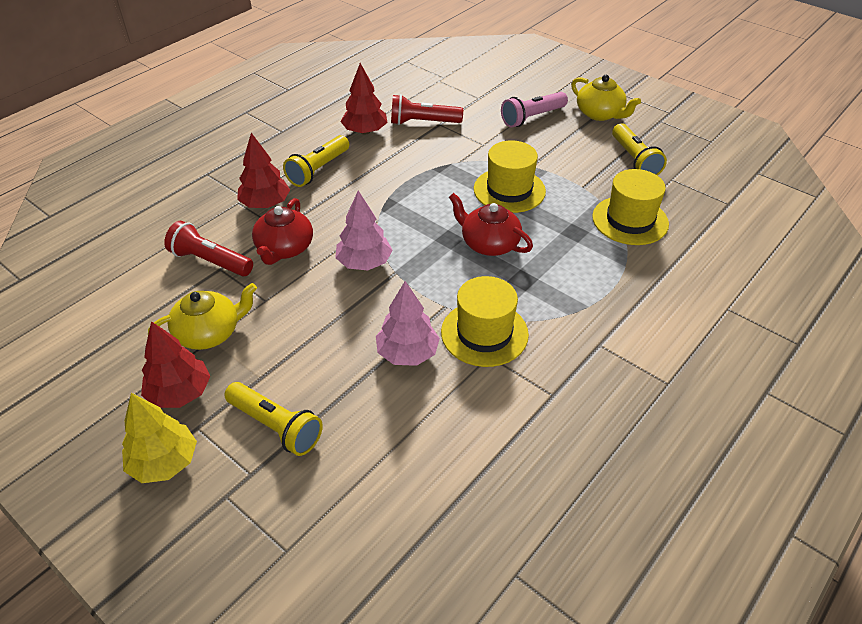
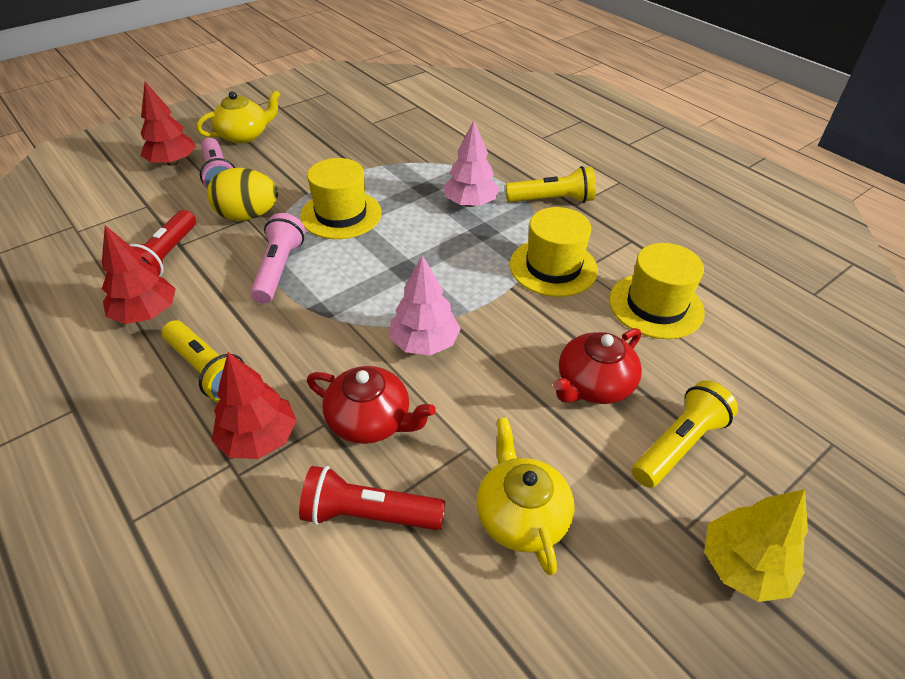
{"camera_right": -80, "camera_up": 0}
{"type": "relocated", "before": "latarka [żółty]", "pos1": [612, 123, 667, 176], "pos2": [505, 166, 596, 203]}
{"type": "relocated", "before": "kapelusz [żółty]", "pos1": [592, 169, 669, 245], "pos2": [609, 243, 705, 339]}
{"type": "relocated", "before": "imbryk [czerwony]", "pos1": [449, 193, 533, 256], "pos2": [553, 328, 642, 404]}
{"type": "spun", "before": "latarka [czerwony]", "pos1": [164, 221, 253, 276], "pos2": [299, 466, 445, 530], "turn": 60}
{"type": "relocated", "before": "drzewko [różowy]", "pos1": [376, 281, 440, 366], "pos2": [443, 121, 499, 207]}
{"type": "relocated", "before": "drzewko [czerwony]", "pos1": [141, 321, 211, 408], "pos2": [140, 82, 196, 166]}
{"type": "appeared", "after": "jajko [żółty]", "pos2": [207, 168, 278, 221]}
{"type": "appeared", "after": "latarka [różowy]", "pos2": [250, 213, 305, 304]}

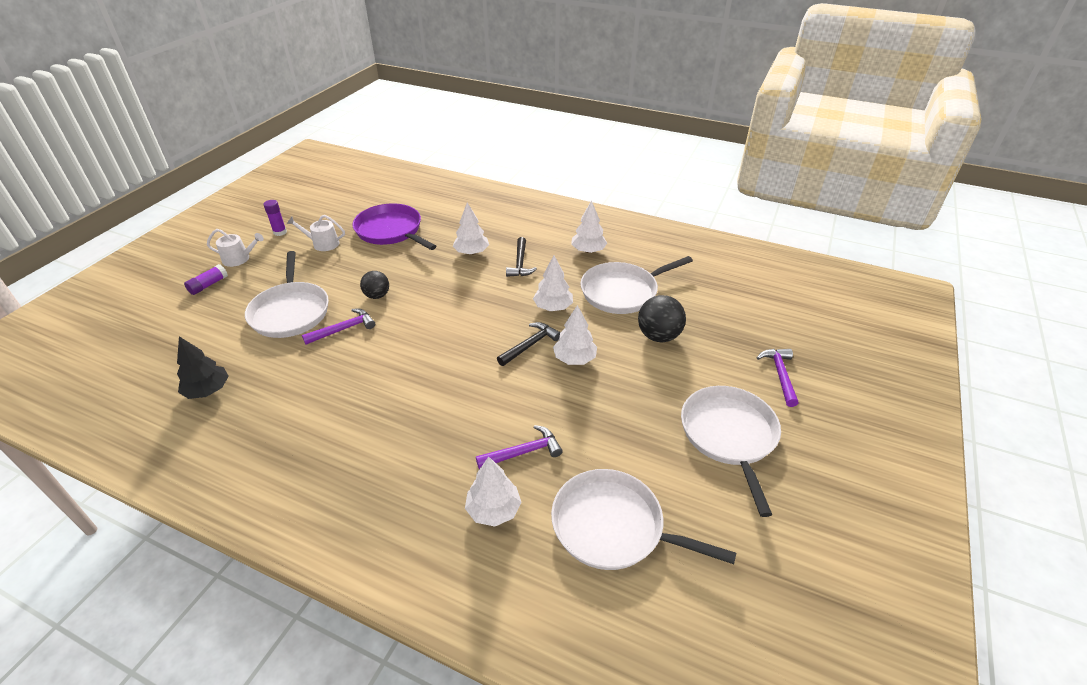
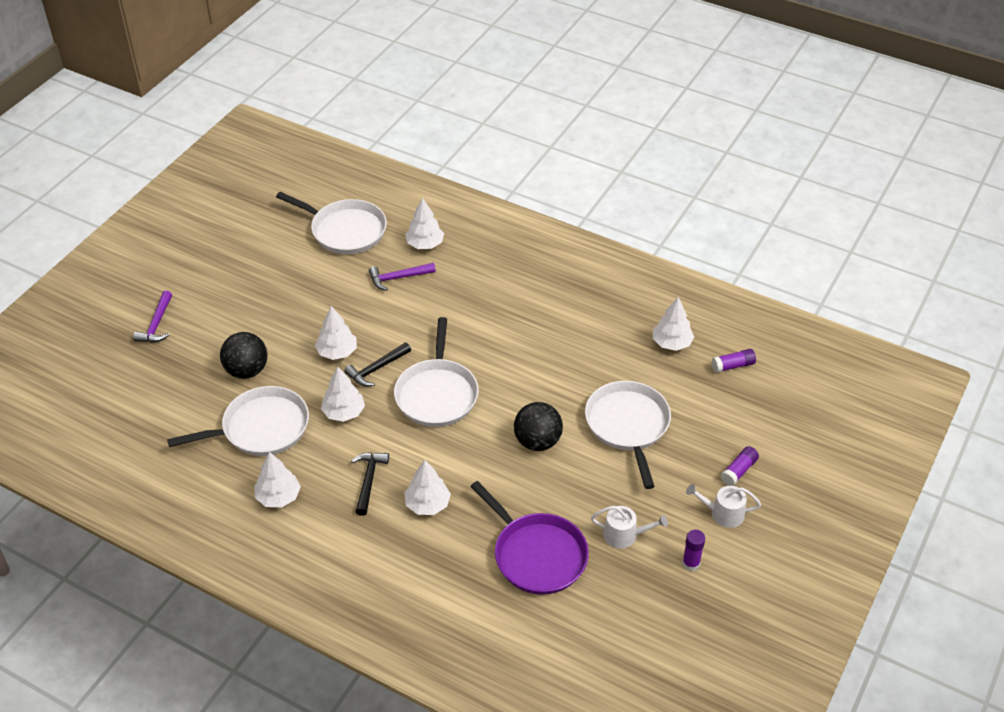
{"camera_right": -175, "camera_up": 5}
{"type": "size", "before": "piłka [czarny]", "pos1": [360, 271, 389, 299], "pos2": [514, 402, 563, 451], "scale": 1.54}
{"type": "missing", "before": "młotek [fioletowy]", "pos1": [302, 309, 375, 345]}
{"type": "colour", "before": "drzewko [czarny]", "after": "drzewko [biały]", "pos1": [177, 336, 229, 399], "pos2": [653, 297, 694, 351]}
{"type": "relocated", "before": "patelnia [biały]", "pos1": [681, 386, 781, 517], "pos2": [394, 317, 479, 427]}
{"type": "appeared", "after": "klej w sztyfcie [fioletowy]", "pos2": [712, 349, 756, 373]}

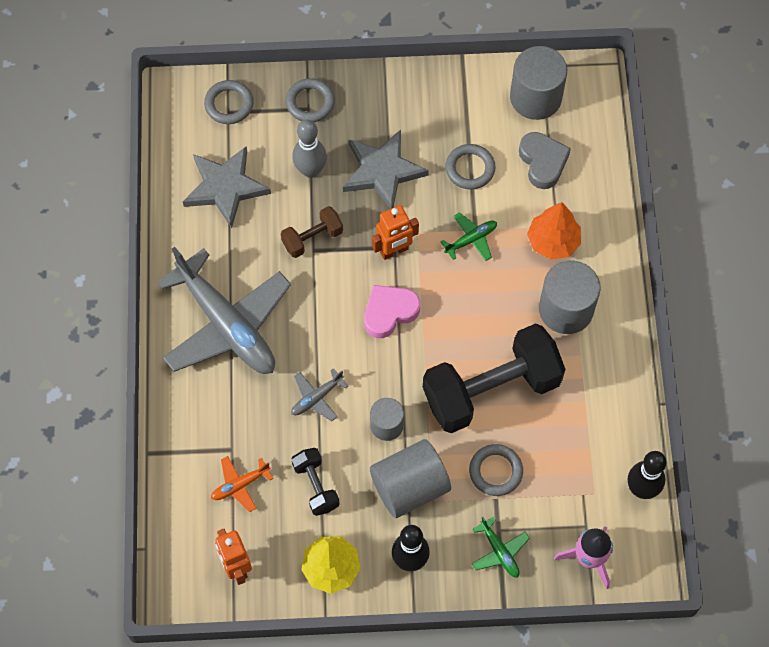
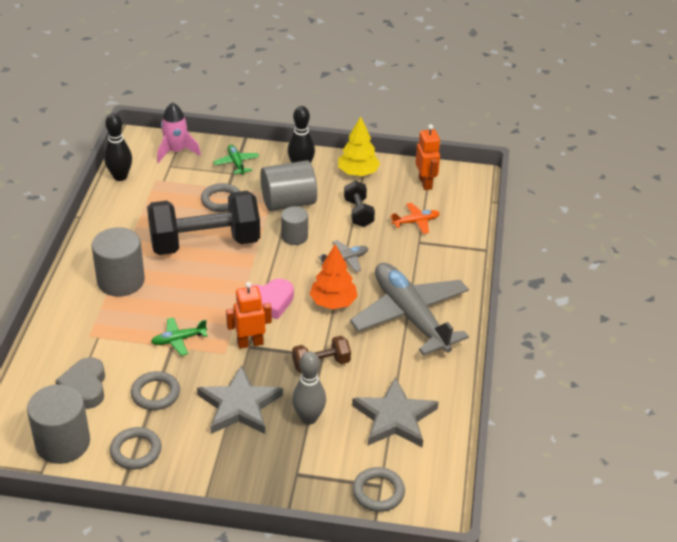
{"camera_right": -170, "camera_up": -25}
{"type": "relocated", "before": "pierścień [szary]", "pos1": [286, 78, 335, 122], "pos2": [110, 427, 162, 470]}
{"type": "relocated", "before": "drzewko [pomarańczowy]", "pos1": [527, 202, 581, 260], "pos2": [310, 244, 358, 309]}

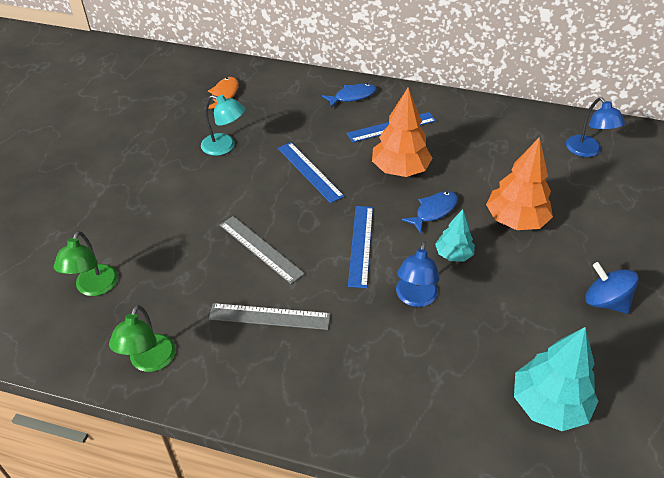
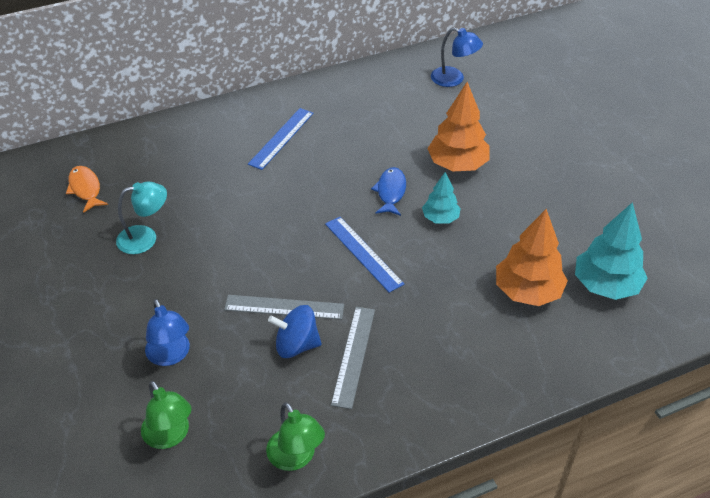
{"camera_right": -40, "camera_up": 0}
{"type": "missing", "before": "ryba [niebieski]", "pos1": [322, 83, 377, 108]}
{"type": "relocated", "before": "drzewko [pomarańczowy]", "pos1": [372, 87, 432, 177], "pos2": [496, 209, 568, 306]}
{"type": "missing", "before": "linijka [niebieski]", "pos1": [278, 142, 344, 203]}
{"type": "relocated", "before": "lampka [niebieski]", "pos1": [396, 242, 440, 307], "pos2": [145, 299, 190, 366]}
{"type": "relocated", "before": "bączek [niebieski]", "pos1": [585, 262, 639, 314], "pos2": [268, 305, 322, 358]}
{"type": "spun", "before": "linijka [szary]", "pos1": [209, 303, 330, 330], "pos2": [331, 307, 375, 409], "turn": -45}

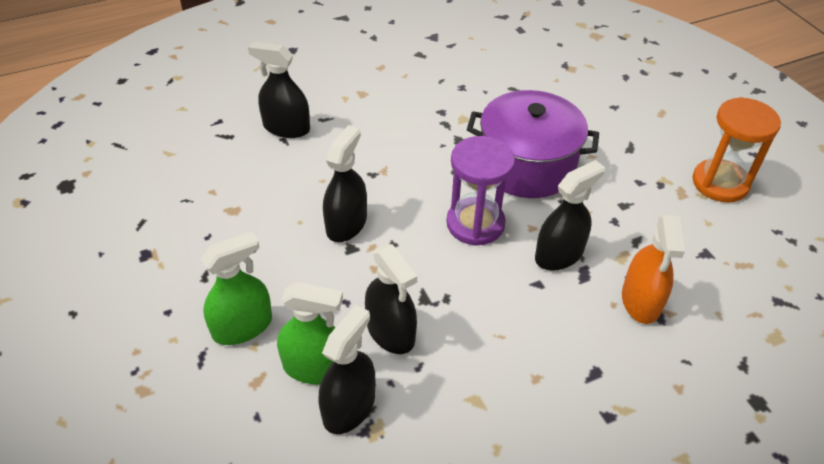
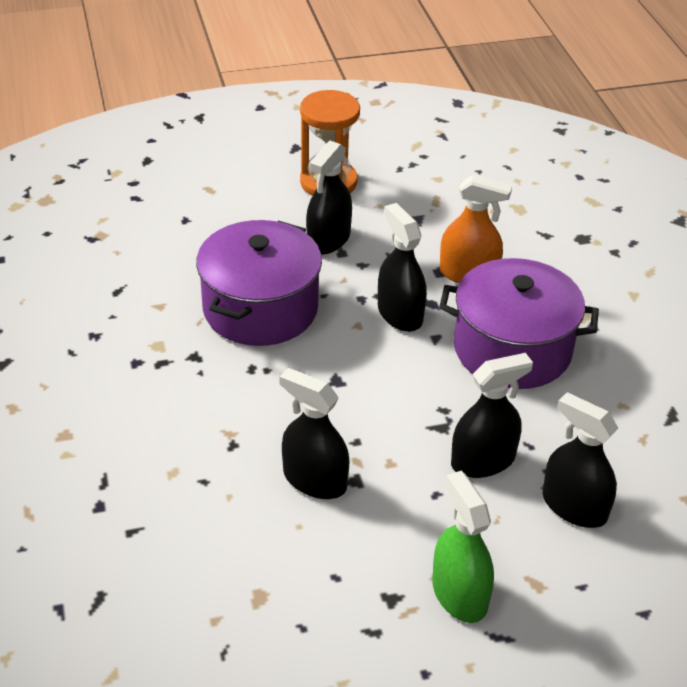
{"camera_right": -80, "camera_up": -5}
{"type": "relocated", "before": "spryskiwacz [czarny]", "pos1": [248, 41, 310, 138], "pos2": [306, 141, 352, 254]}
{"type": "missing", "before": "klepsydra [fioletowy]", "pos1": [446, 136, 515, 246]}
{"type": "missing", "before": "spryskiwacz [zielony]", "pos1": [277, 282, 343, 385]}
{"type": "appeared", "after": "garnek [fioletowy]", "pos2": [439, 258, 599, 389]}

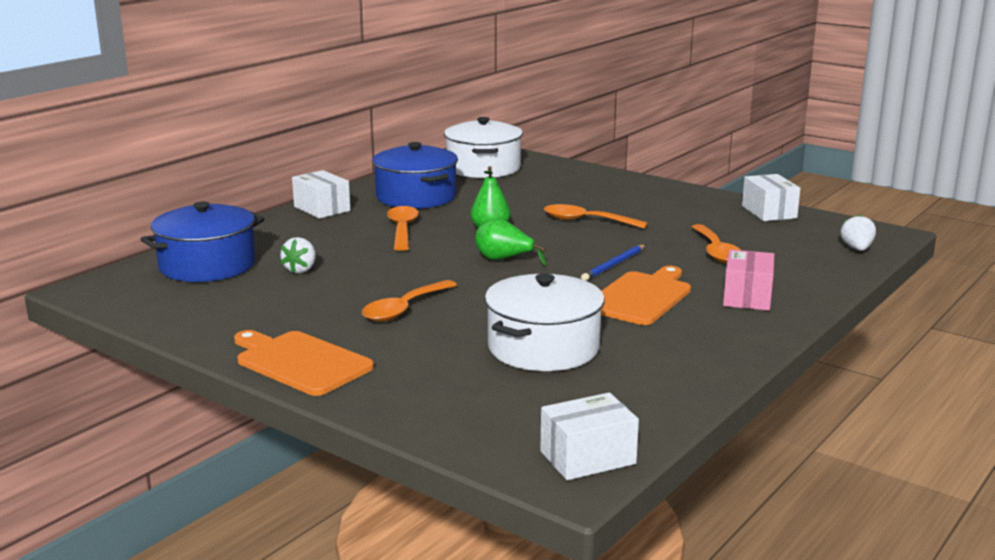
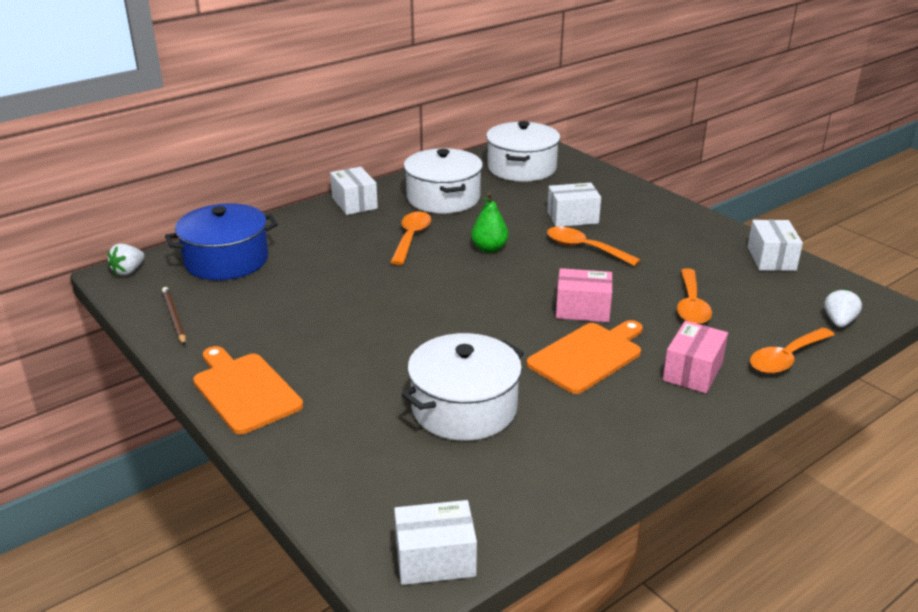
{"camera_right": 15, "camera_up": 10}
{"type": "colour", "before": "garnek [niebieski]", "after": "garnek [biały]", "pos1": [372, 142, 458, 209], "pos2": [404, 148, 483, 213]}
{"type": "missing", "before": "gruszka [zielony]", "pos1": [475, 218, 547, 266]}
{"type": "relocated", "before": "truskawka [biały]", "pos1": [280, 237, 316, 274], "pos2": [107, 243, 144, 276]}
{"type": "exchanged", "before": "ołówek [niebieski]", "after": "pudełko [różowy]", "pos1": [581, 244, 645, 281], "pos2": [556, 268, 613, 322]}
{"type": "relocated", "before": "łyżka [pomarańczowy]", "pos1": [361, 280, 457, 322], "pos2": [750, 327, 834, 374]}
{"type": "appeared", "after": "pudełko [biały]", "pos2": [547, 183, 601, 227]}
{"type": "appeared", "after": "ołówek [brązowy]", "pos2": [162, 287, 186, 345]}

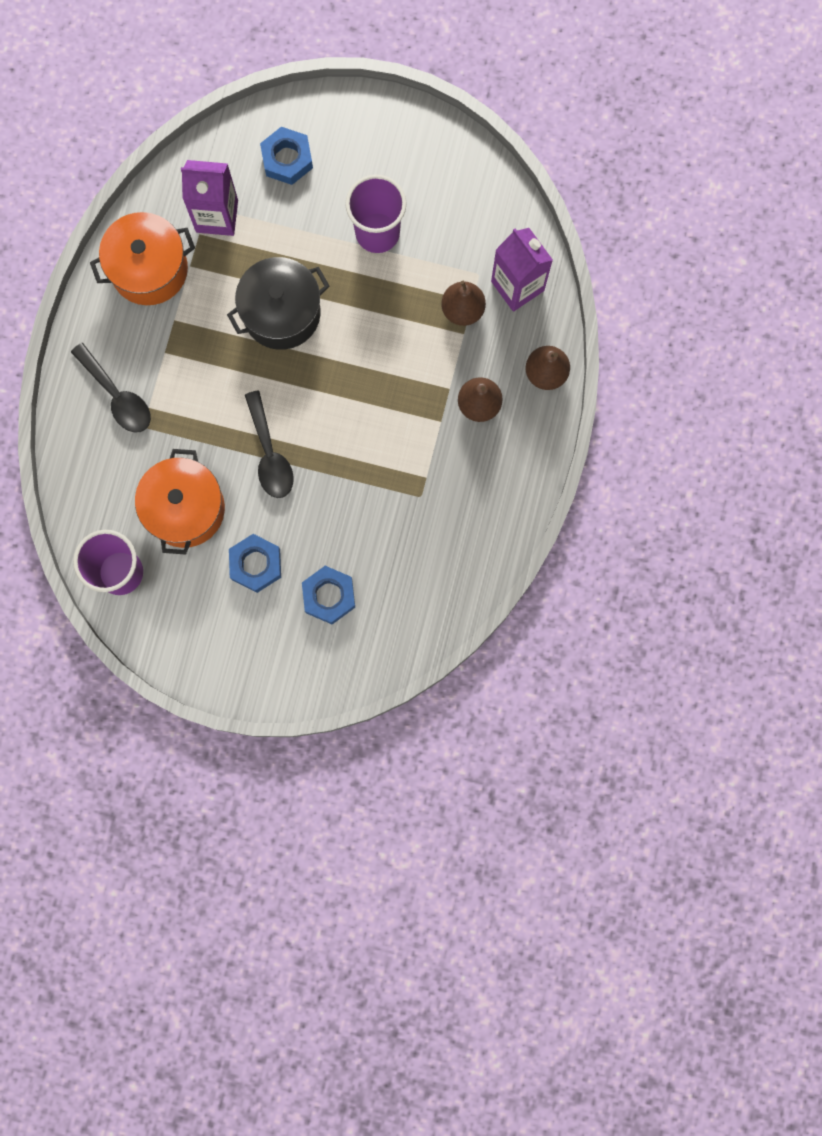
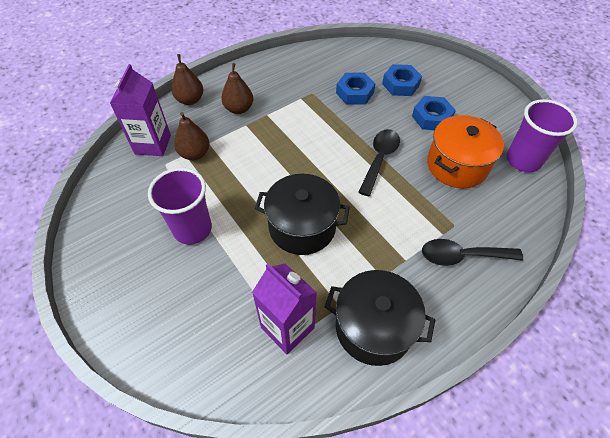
{"camera_right": -140, "camera_up": -25}
{"type": "relocated", "before": "nakrętka [niebieski]", "pos1": [260, 127, 313, 185], "pos2": [336, 73, 376, 105]}
{"type": "colour", "before": "garnek [pomarańczowy]", "after": "garnek [czarny]", "pos1": [90, 212, 195, 305], "pos2": [324, 270, 435, 366]}
{"type": "spun", "before": "łyżka [czarny]", "pos1": [71, 343, 151, 433], "pos2": [422, 239, 523, 266], "turn": -90}

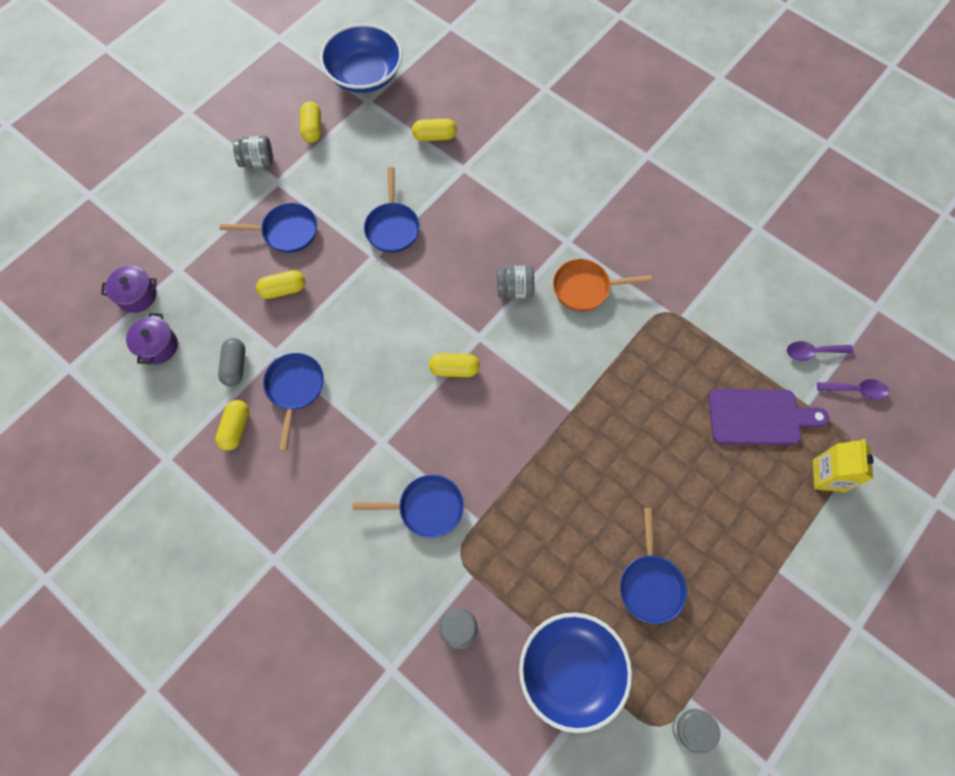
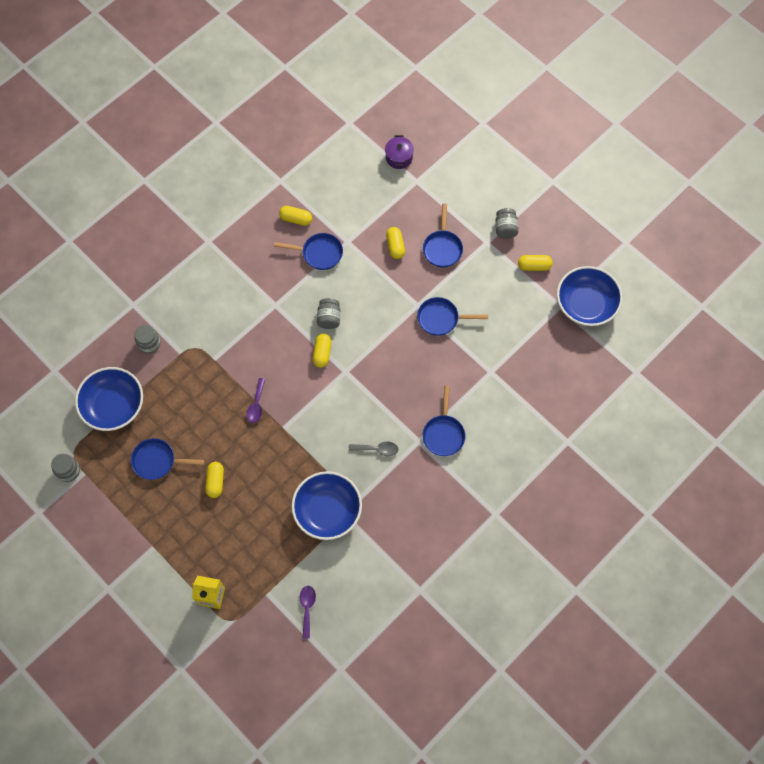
{"camera_right": 95, "camera_up": 0}
{"type": "relocated", "before": "kapsułka [żółty]", "pos1": [412, 118, 457, 141], "pos2": [205, 462, 224, 498]}
{"type": "exchanged", "before": "patelnia [pomarańczowy]", "after": "łyżka [szary]", "pos1": [553, 259, 652, 311], "pos2": [349, 442, 399, 456]}
{"type": "relocated", "before": "słoik [szary]", "pos1": [497, 265, 534, 299], "pos2": [317, 298, 341, 329]}
{"type": "missing", "before": "garnek [fioletowy]", "pos1": [126, 313, 178, 364]}
{"type": "missing", "before": "kapsułka [szary]", "pos1": [218, 338, 245, 387]}
{"type": "relocated", "before": "łyżka [fioletowy]", "pos1": [817, 379, 889, 400], "pos2": [246, 378, 266, 423]}
{"type": "missing", "before": "deska do krojenia [fioletowy]", "pos1": [709, 389, 829, 445]}
{"type": "relocated", "before": "patelnia [niebieski]", "pos1": [353, 474, 464, 538], "pos2": [423, 386, 465, 456]}
{"type": "appeared", "after": "miska [niebieski]", "pos2": [292, 471, 362, 540]}

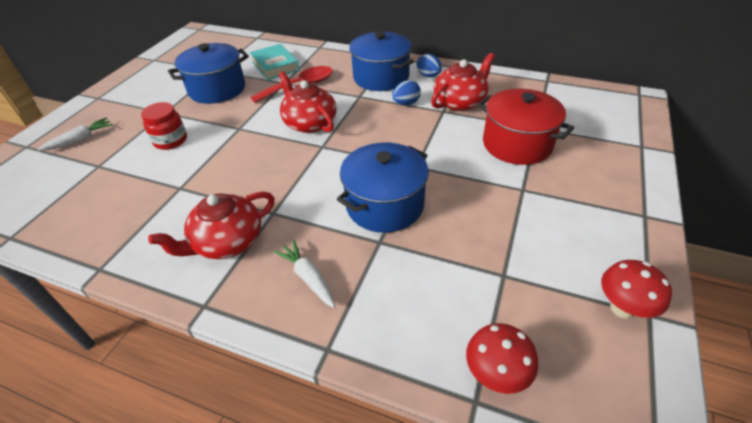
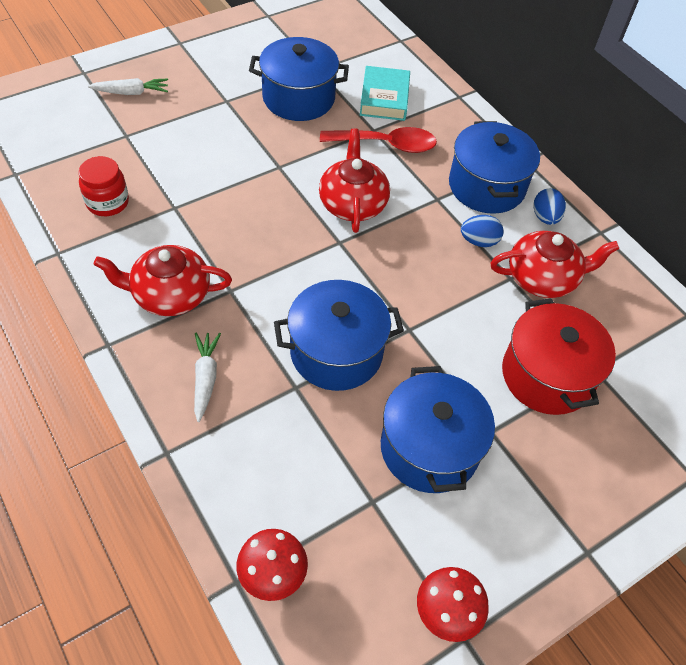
{"camera_right": 30, "camera_up": 10}
{"type": "relocated", "before": "słoik [czerwony]", "pos1": [141, 102, 187, 150], "pos2": [78, 156, 129, 216]}
{"type": "appeared", "after": "garnek [niebieski]", "pos2": [381, 366, 495, 493]}

